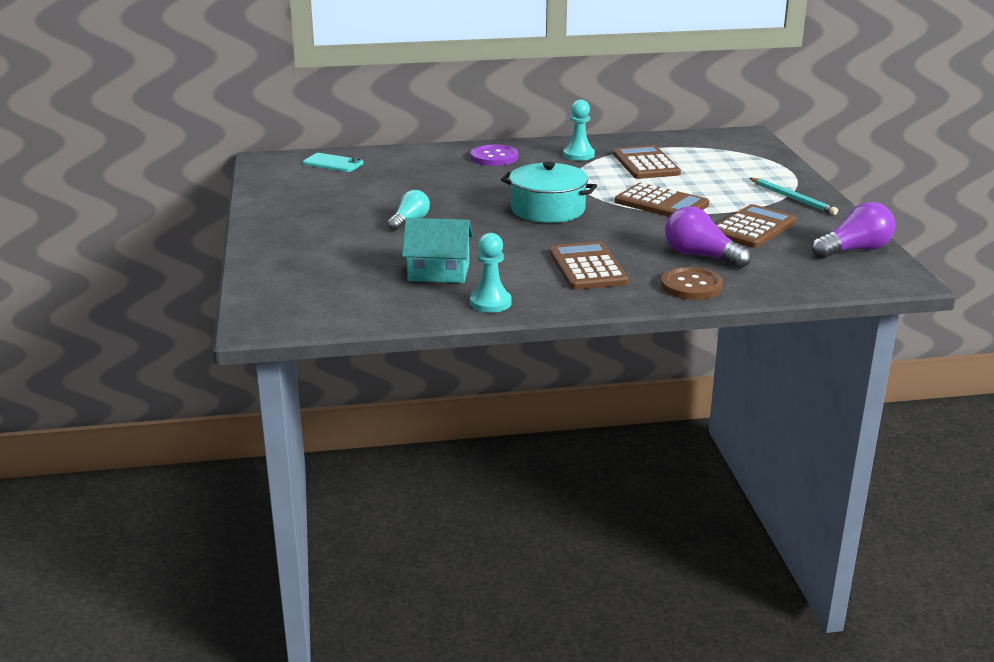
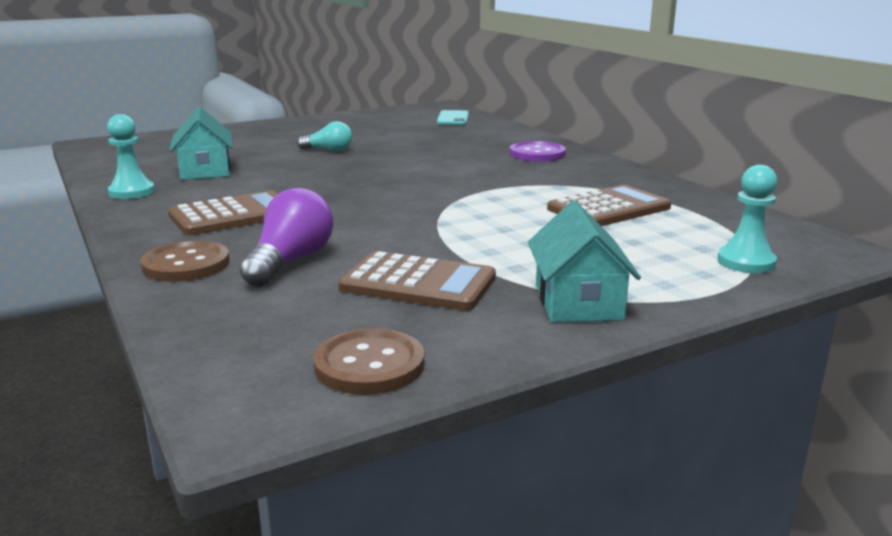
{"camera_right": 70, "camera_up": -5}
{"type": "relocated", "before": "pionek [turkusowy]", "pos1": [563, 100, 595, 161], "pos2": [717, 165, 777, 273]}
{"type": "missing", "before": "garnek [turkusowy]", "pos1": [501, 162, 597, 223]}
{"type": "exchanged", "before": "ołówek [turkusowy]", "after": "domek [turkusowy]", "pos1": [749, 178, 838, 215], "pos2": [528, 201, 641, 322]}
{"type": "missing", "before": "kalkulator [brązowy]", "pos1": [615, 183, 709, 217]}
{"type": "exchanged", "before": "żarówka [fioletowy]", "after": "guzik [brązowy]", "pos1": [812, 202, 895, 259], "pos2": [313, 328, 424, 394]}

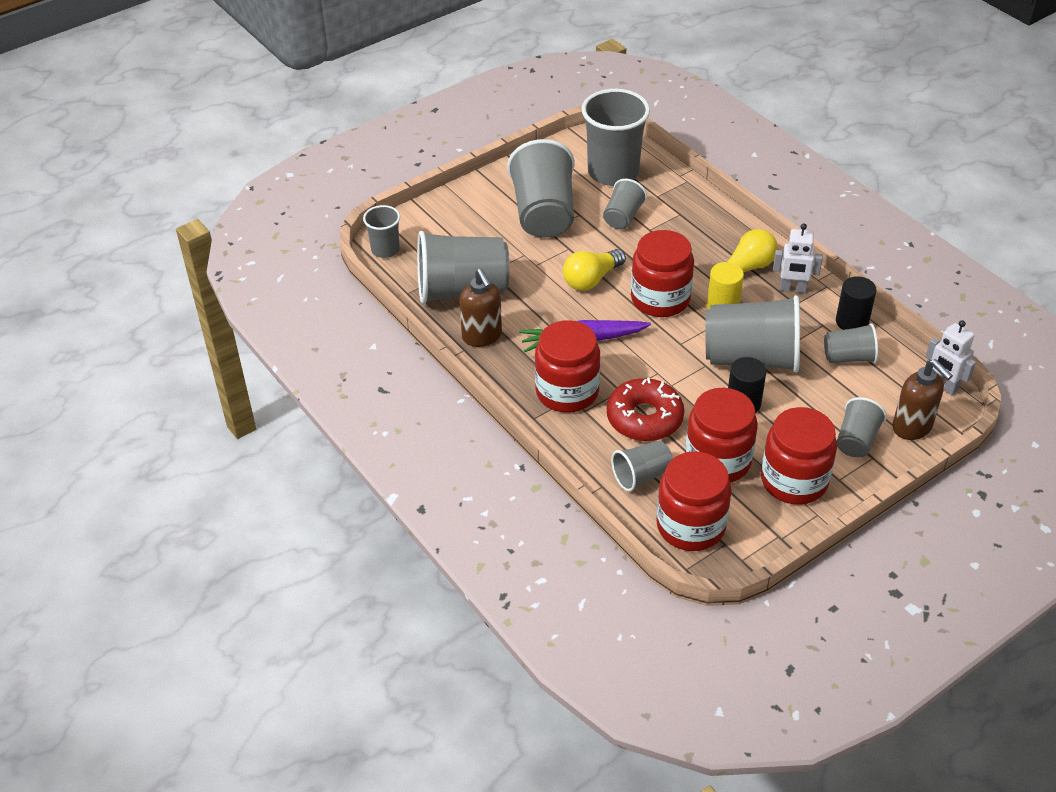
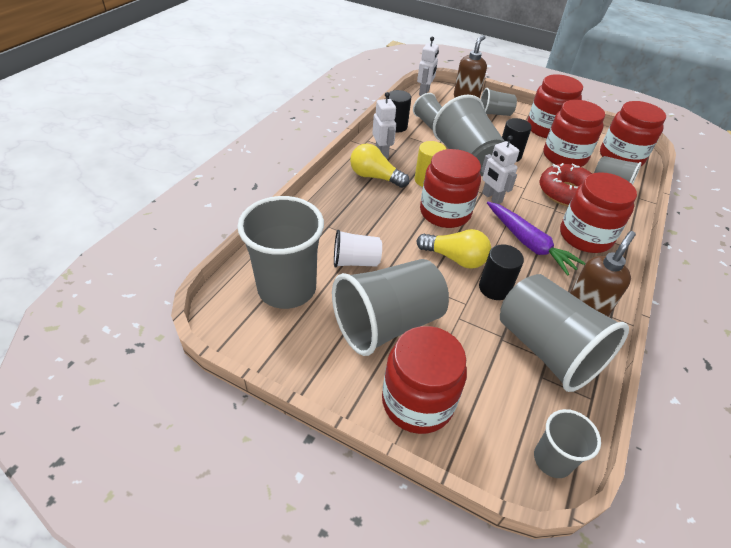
{"camera_right": -120, "camera_up": 0}
{"type": "colour", "before": "szklanka [szary]", "after": "szklanka [biały]", "pos1": [603, 179, 647, 229], "pos2": [334, 230, 382, 268]}
{"type": "appeared", "after": "robot [biały]", "pos2": [481, 136, 519, 204]}
{"type": "appeared", "after": "walec [czarny]", "pos2": [479, 244, 524, 300]}
{"type": "appeared", "after": "słoik [czerwony]", "pos2": [382, 326, 467, 434]}

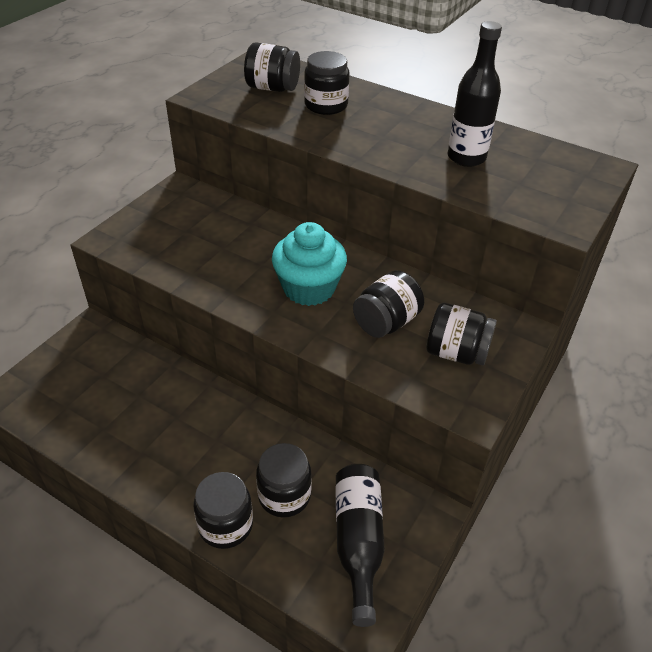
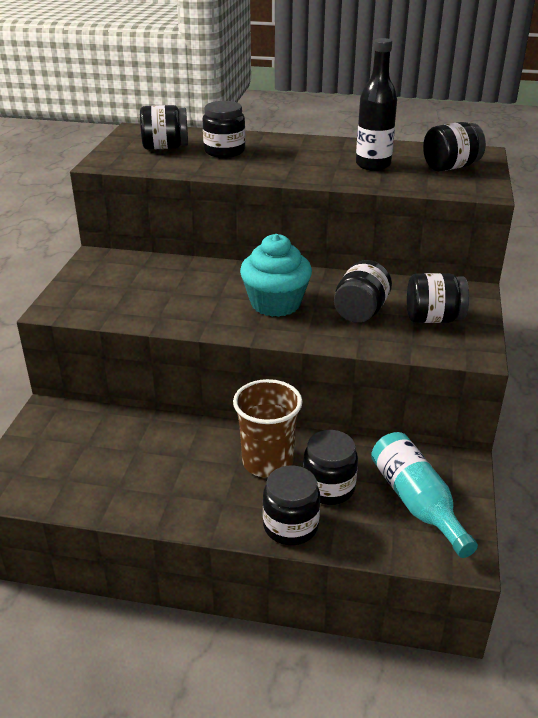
{"camera_right": -20, "camera_up": -10}
{"type": "colour", "before": "butelka [czarny]", "after": "butelka [turkusowy]", "pos1": [335, 464, 385, 627], "pos2": [371, 432, 478, 558]}
{"type": "appeared", "after": "słoik [czarny]", "pos2": [423, 122, 486, 171]}
{"type": "appeared", "after": "szklanka [brązowy]", "pos2": [233, 379, 303, 478]}

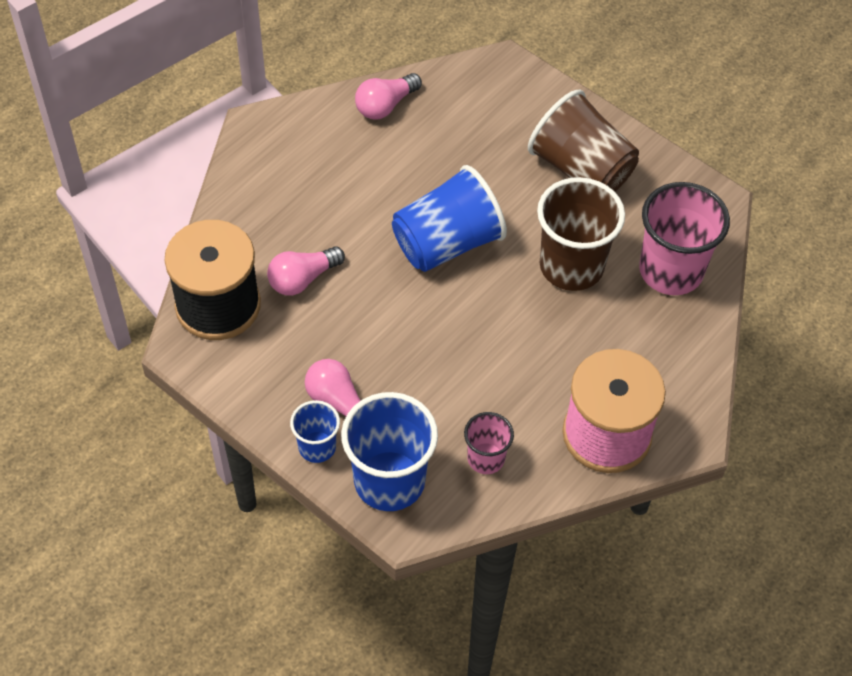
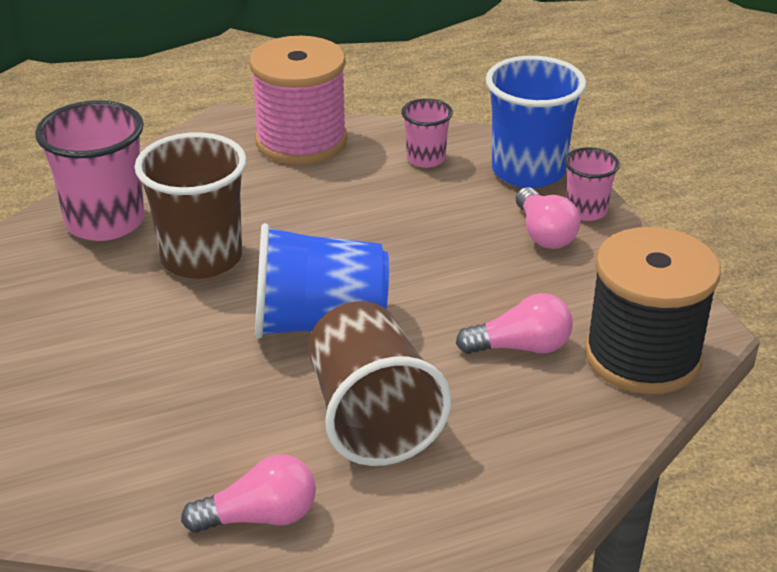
{"camera_right": -150, "camera_up": -20}
{"type": "relocated", "before": "szklanka [brązowy]", "pos1": [528, 90, 639, 191], "pos2": [308, 301, 451, 466]}
{"type": "colour", "before": "szklanka [niebieski]", "after": "szklanka [różowy]", "pos1": [290, 400, 340, 463], "pos2": [565, 147, 620, 221]}

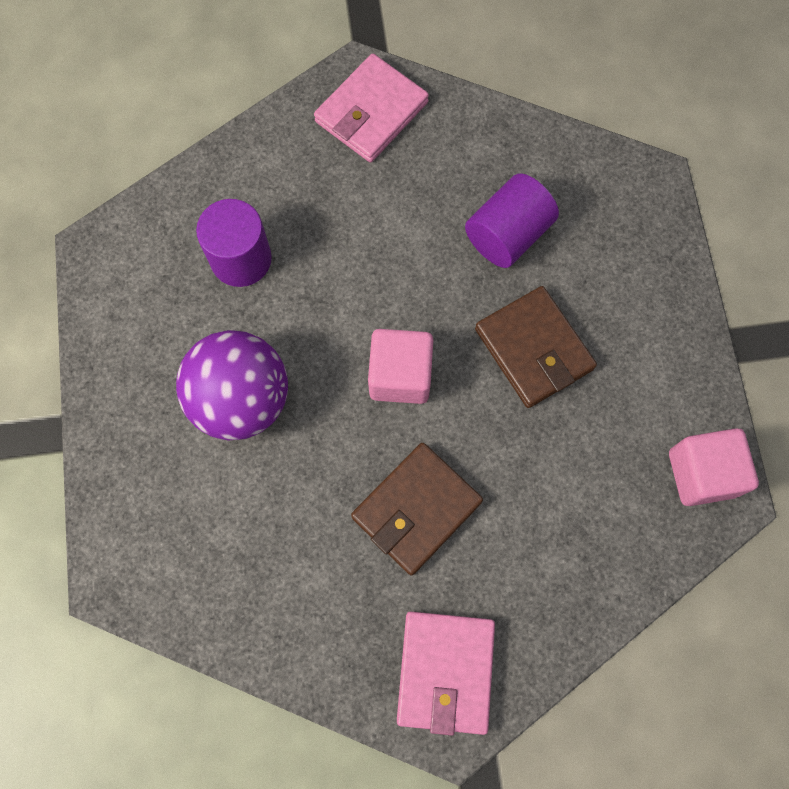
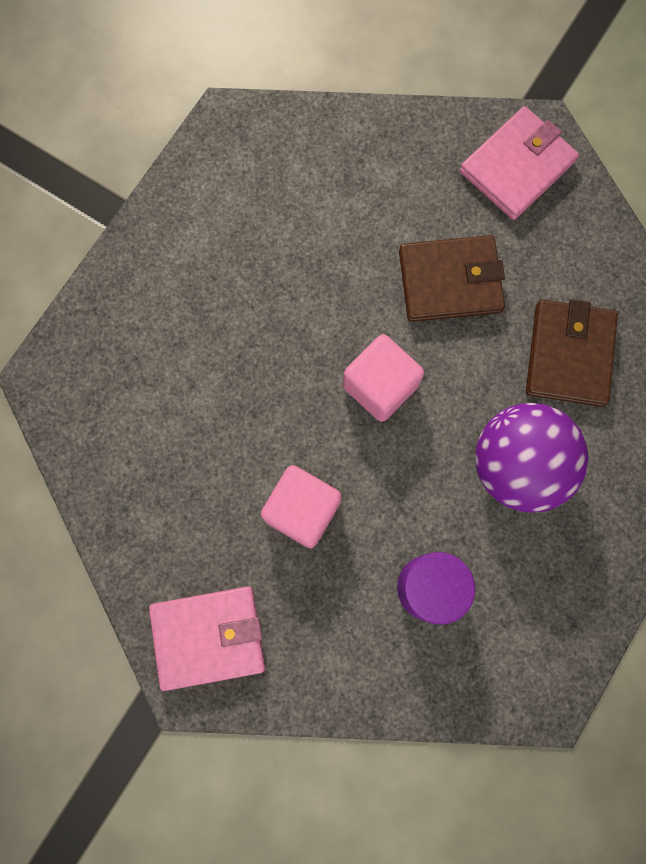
{"camera_right": -140, "camera_up": 5}
{"type": "missing", "before": "walec [fioletowy]", "pos1": [465, 174, 559, 268]}
{"type": "relocated", "before": "portfel [brązowy]", "pos1": [475, 286, 597, 408], "pos2": [526, 299, 618, 407]}
{"type": "relocated", "before": "sześcian [różowy]", "pos1": [669, 428, 759, 506], "pos2": [261, 465, 342, 548]}

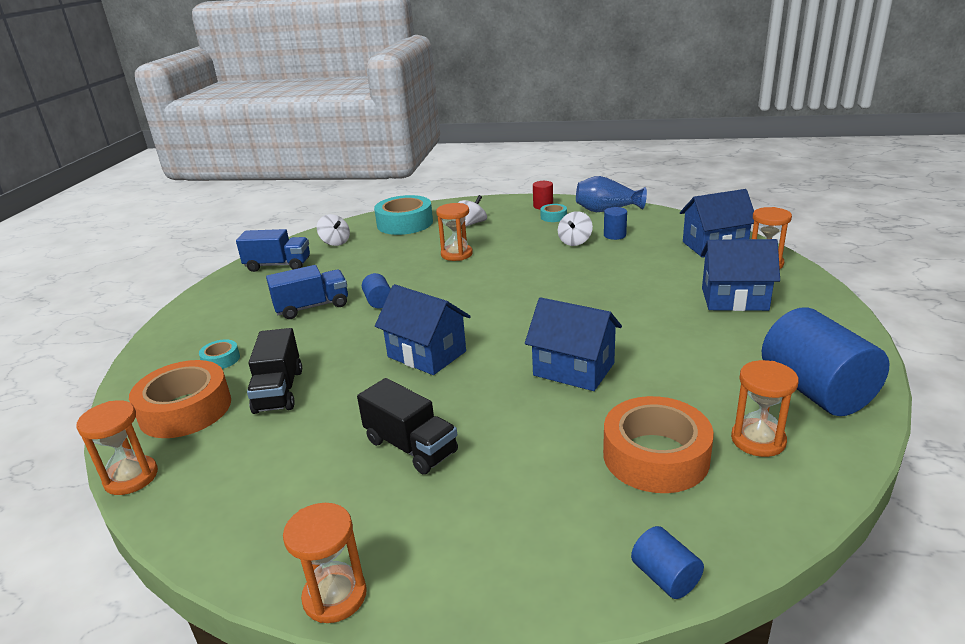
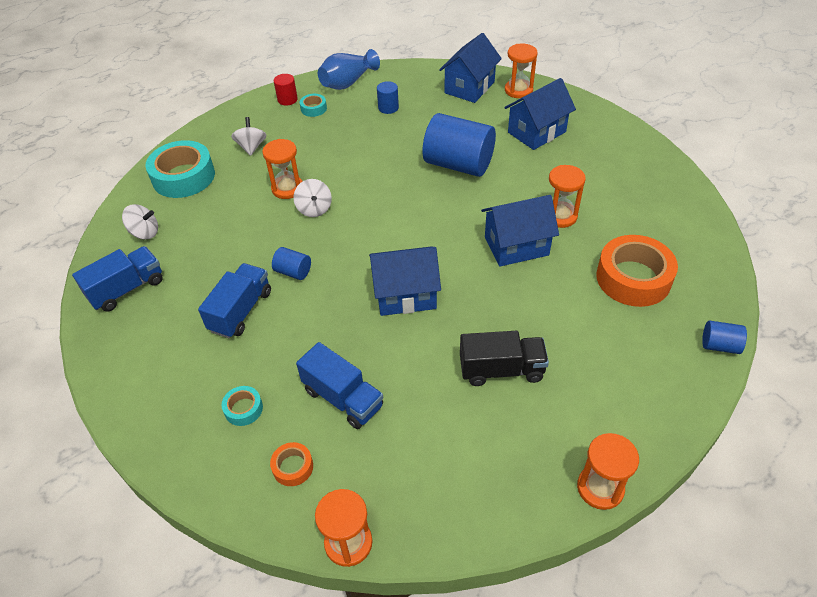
{"camera_right": -45, "camera_up": 20}
{"type": "relocated", "before": "bączek [biały]", "pos1": [558, 211, 593, 246], "pos2": [293, 179, 332, 217]}
{"type": "relocated", "before": "walec [niebieski]", "pos1": [762, 307, 890, 416], "pos2": [422, 113, 496, 177]}
{"type": "colour", "before": "ciężarówka [czarny]", "after": "ciężarówka [niebieski]", "pos1": [247, 328, 302, 414], "pos2": [296, 342, 383, 429]}
{"type": "size", "before": "taśma klejąca [pomarańczowy]", "pos1": [129, 360, 231, 438], "pos2": [270, 442, 313, 486], "scale": 0.46}
{"type": "relocated", "before": "klepsydra [pomarańczowy]", "pos1": [731, 360, 799, 457], "pos2": [549, 165, 586, 228]}

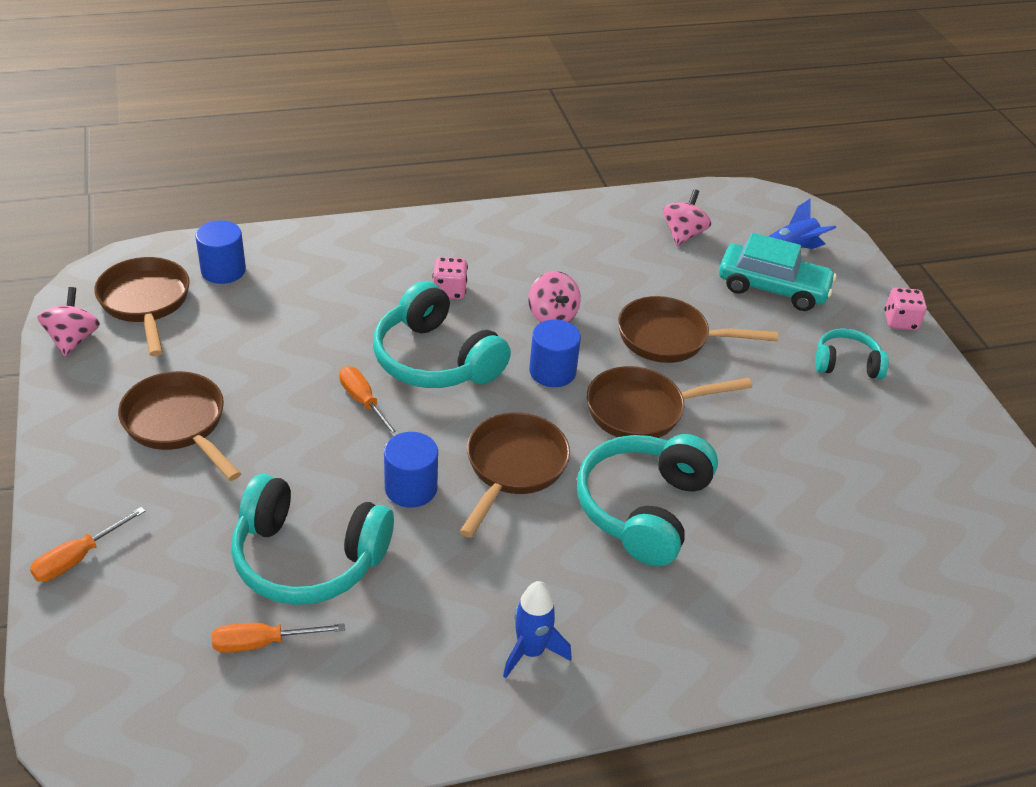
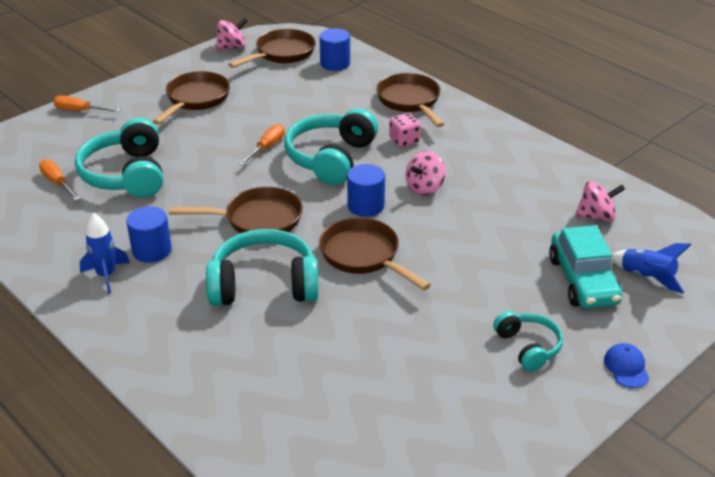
{"camera_right": 65, "camera_up": -5}
{"type": "exchanged", "before": "kostka do gry [różowy]", "after": "czapka [niebieski]", "pos1": [885, 288, 927, 330], "pos2": [604, 343, 650, 388]}
{"type": "relocated", "before": "patelnia [brązowy]", "pos1": [618, 296, 778, 363], "pos2": [376, 73, 444, 127]}
{"type": "relocated", "before": "walec [niebieski]", "pos1": [384, 432, 438, 508], "pos2": [126, 206, 172, 263]}

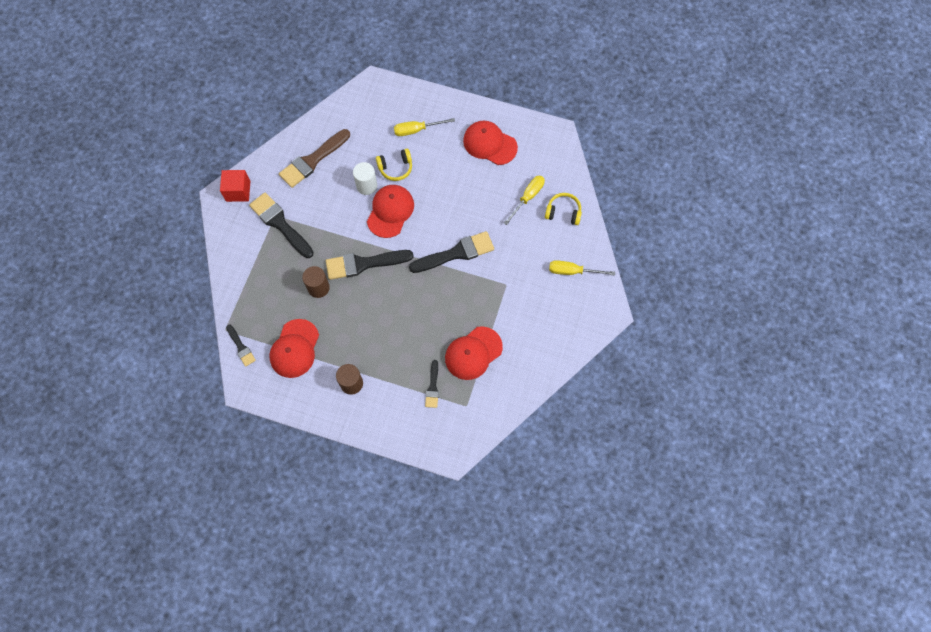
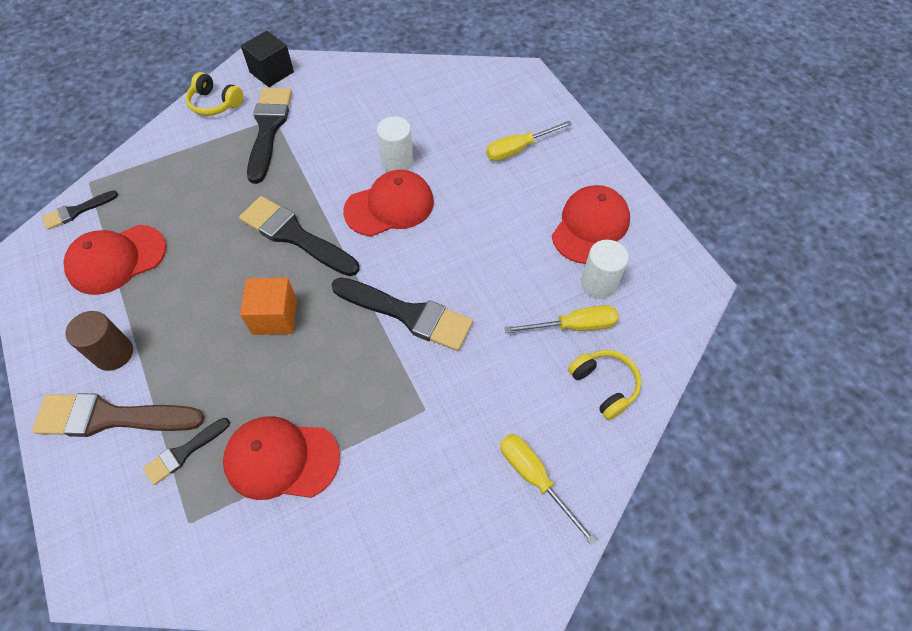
{"camera_right": 45, "camera_up": -10}
{"type": "spun", "before": "śrubokręt [żółty]", "pos1": [394, 118, 455, 136], "pos2": [486, 121, 572, 161], "turn": -60}
{"type": "spun", "before": "czapka [czerwony]", "pos1": [463, 121, 518, 165], "pos2": [552, 185, 630, 264], "turn": 45}
{"type": "relocated", "before": "pędzel [brązowy]", "pos1": [279, 129, 350, 188], "pos2": [32, 393, 205, 437]}
{"type": "relocated", "before": "słuchawki [żółty]", "pos1": [376, 149, 412, 181], "pos2": [186, 72, 243, 116]}
{"type": "colour", "before": "sześcian [czerwony]", "after": "sześcian [czarny]", "pos1": [220, 170, 250, 202], "pos2": [241, 31, 294, 87]}
{"type": "missing", "before": "walec [brązowy]", "pos1": [302, 266, 330, 298]}
{"type": "spun", "before": "pędzel [czarny]", "pos1": [226, 324, 256, 367], "pos2": [42, 190, 118, 230], "turn": 45}
{"type": "appeared", "after": "walec [biały]", "pos2": [581, 240, 628, 299]}
{"type": "appeared", "after": "sześcian [pomarańczowy]", "pos2": [240, 278, 297, 335]}

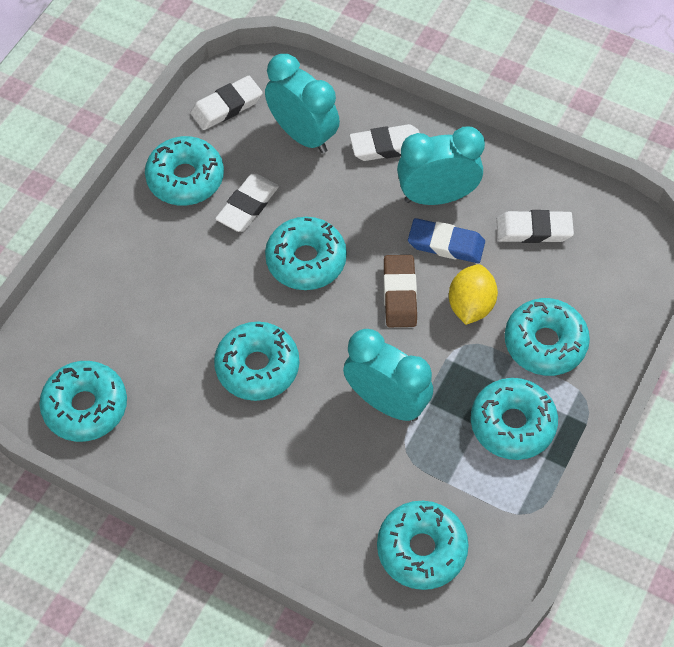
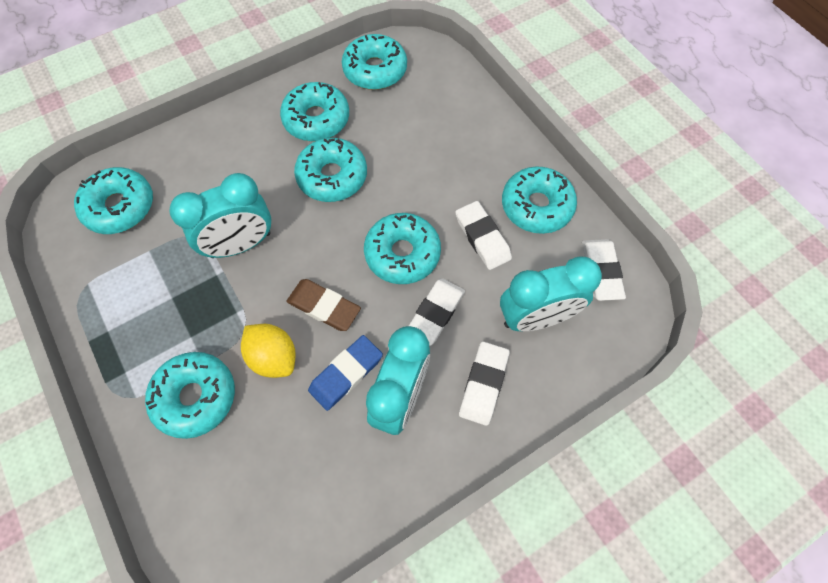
{"camera_right": 120, "camera_up": 5}
{"type": "relocated", "before": "gumka do mazania [biały]", "pos1": [496, 210, 574, 243], "pos2": [409, 278, 465, 346]}
{"type": "relocated", "before": "donut [turkusowy]", "pos1": [471, 378, 558, 460], "pos2": [280, 82, 349, 141]}

